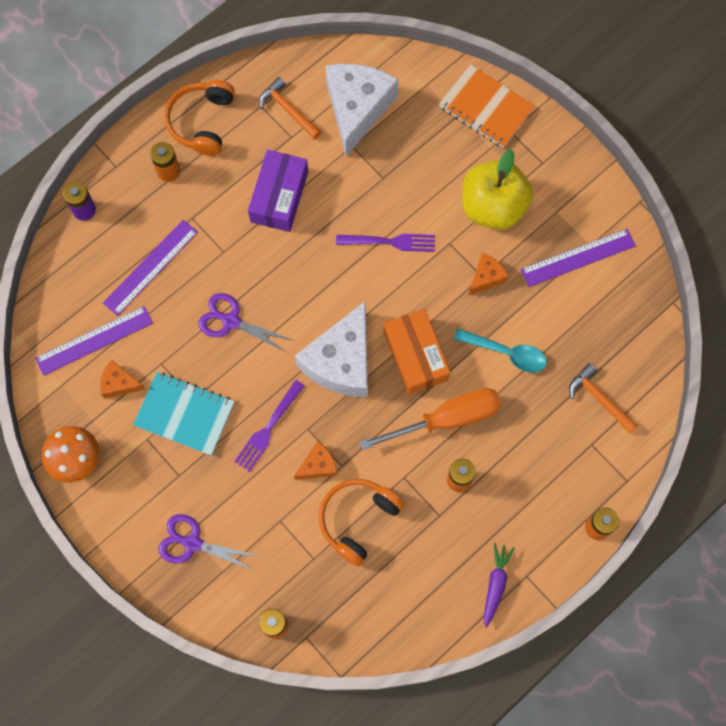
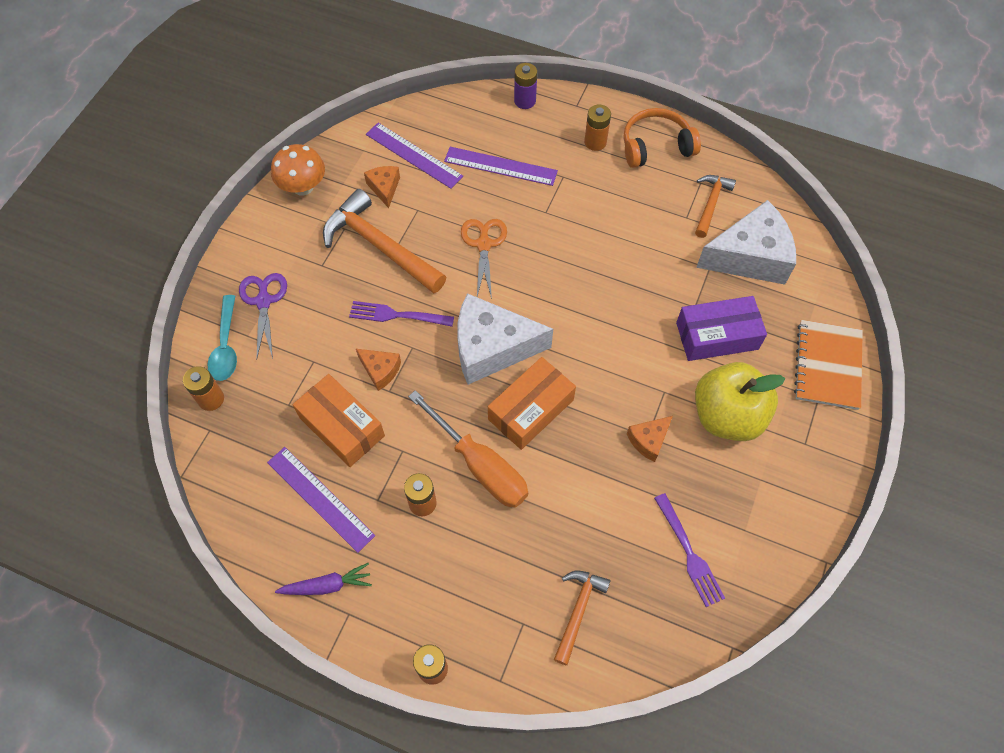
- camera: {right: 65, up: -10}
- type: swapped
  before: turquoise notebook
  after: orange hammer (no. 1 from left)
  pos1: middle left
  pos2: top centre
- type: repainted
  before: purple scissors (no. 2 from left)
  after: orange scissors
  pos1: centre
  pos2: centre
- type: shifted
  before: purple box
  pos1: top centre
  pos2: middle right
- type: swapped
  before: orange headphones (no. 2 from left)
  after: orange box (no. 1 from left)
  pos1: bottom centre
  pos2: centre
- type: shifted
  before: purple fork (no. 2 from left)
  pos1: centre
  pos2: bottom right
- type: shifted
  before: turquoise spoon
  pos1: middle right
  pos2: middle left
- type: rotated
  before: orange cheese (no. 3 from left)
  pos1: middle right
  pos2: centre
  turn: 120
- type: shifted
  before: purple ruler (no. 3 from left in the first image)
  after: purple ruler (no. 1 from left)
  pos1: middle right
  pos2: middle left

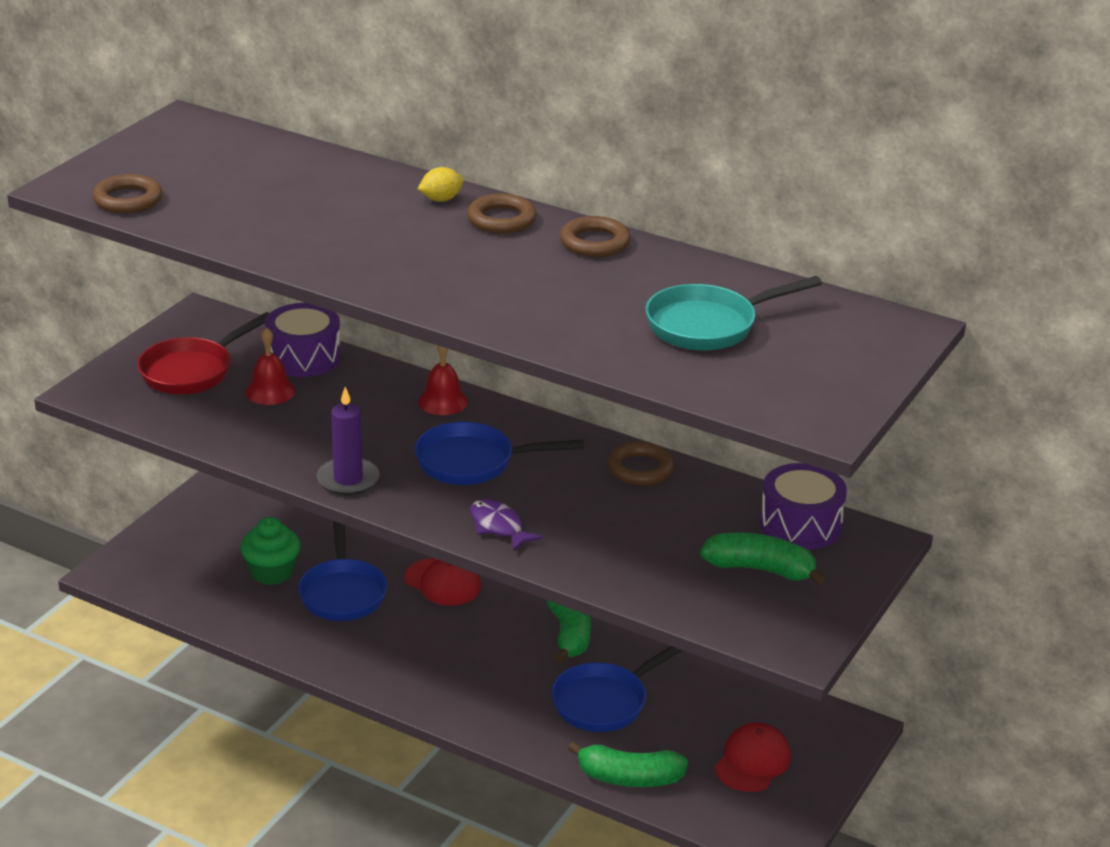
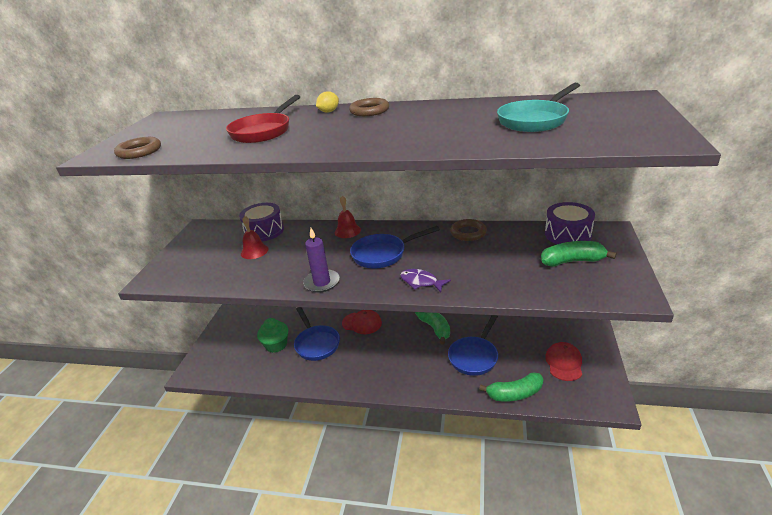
- camera: {right: -15, up: 0}
- type: shifted
  before: red pan
  pos1: middle left
  pos2: top centre
- type: gone
  before: brown ring (no. 3 from left)
  pos1: top centre

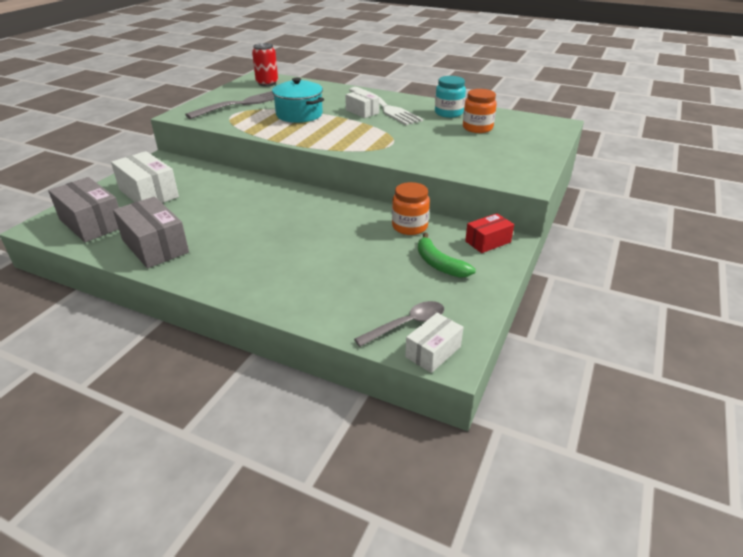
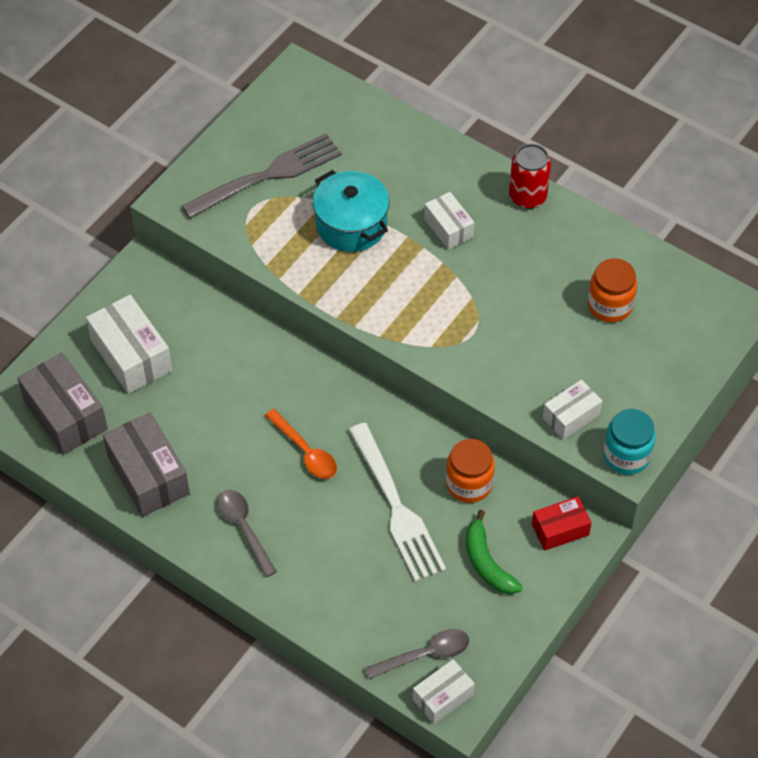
- camera: {right: 10, up: 20}
- type: shifted
  before: red can
  pos1: top centre
  pos2: top right
- type: shifted
  before: white fork
  pos1: top centre
  pos2: centre
- type: shifted
  before: turquoise jar
  pos1: top centre
  pos2: middle right
- type: new
  after: grey spoon (no. 1 from left)
  pos2: bottom left
- type: new
  after: orange spoon
  pos2: centre
- type: new
  after: white box (no. 4 from left)
  pos2: middle right

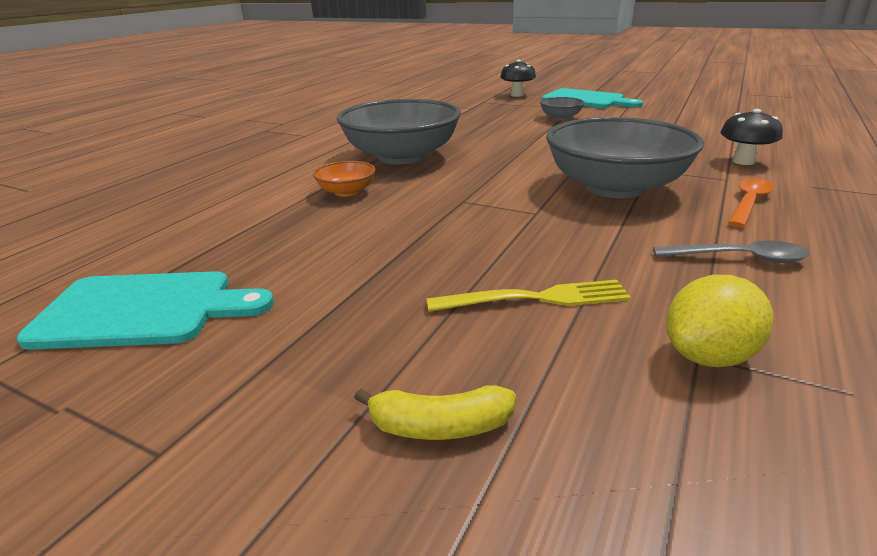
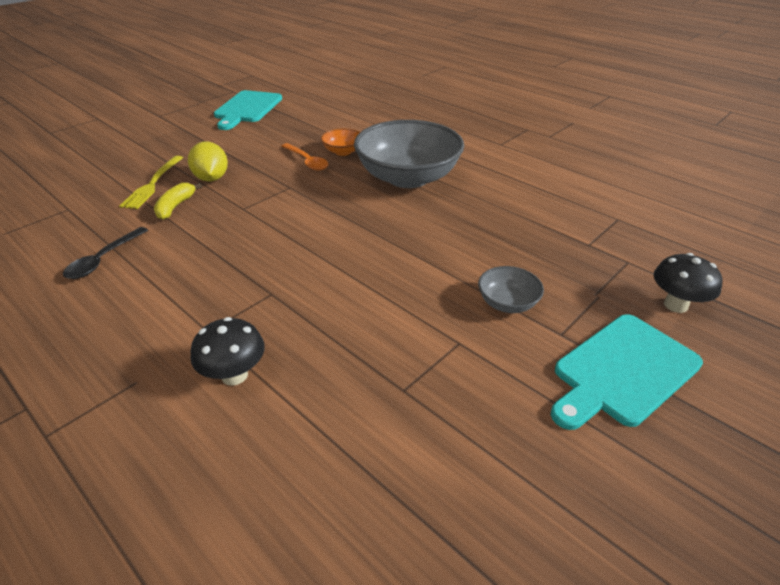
- camera: {right: 105, up: 10}
- type: shifted
  before: yellow banana
  pos1: bottom centre
  pos2: middle left
- type: gone
  before: grey bowl (no. 3 from left)
  pos1: top right
- type: repainted
  before: grey spoon
  after: black spoon
  pos1: middle right
  pos2: middle left
- type: shifted
  before: yellow lemon
  pos1: middle right
  pos2: top left
- type: shifted
  before: orange spoon
  pos1: middle right
  pos2: top centre

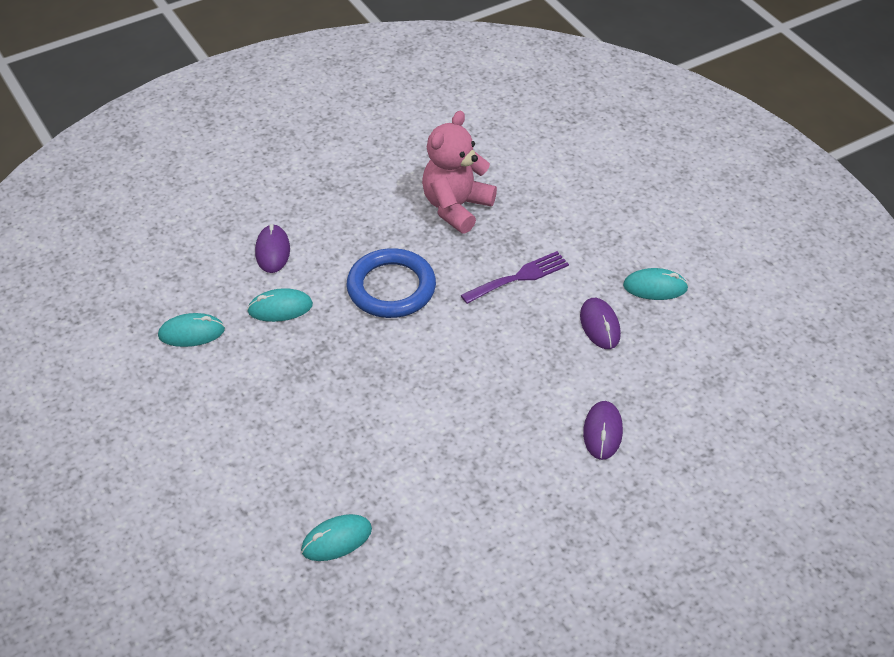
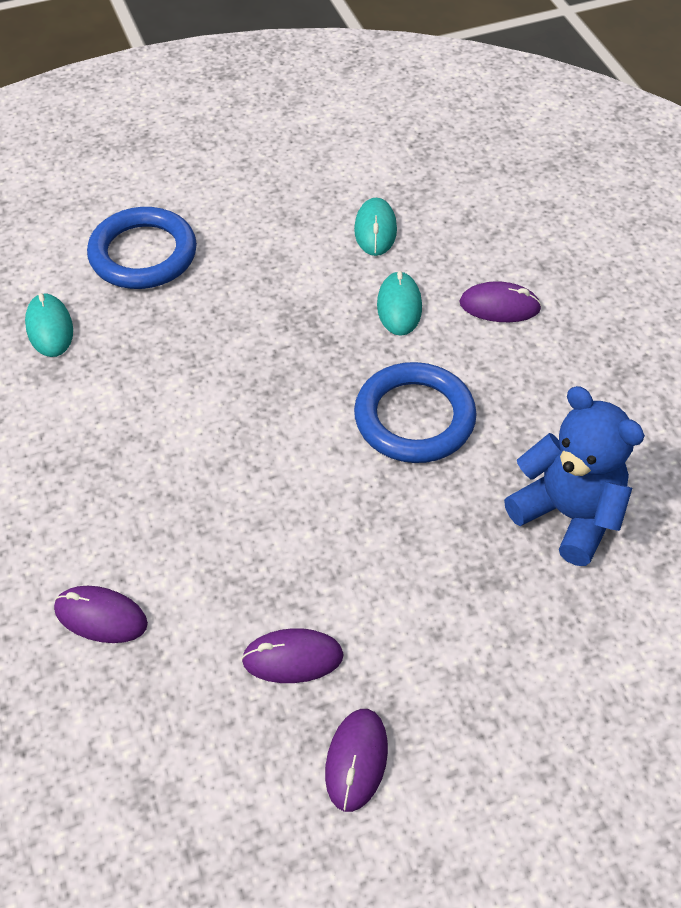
- camera: {right: 100, up: 5}
- type: repainted
  before: pink teddy bear
  after: blue teddy bear
  pos1: top centre
  pos2: middle right
- type: gone
  before: purple fork
  pos1: centre
- type: repainted
  before: turquoise mouse (no. 4 from left)
  after: purple mouse (no. 3 from left)
  pos1: middle right
  pos2: bottom centre
- type: new
  after: blue ring (no. 1 from left)
  pos2: top left

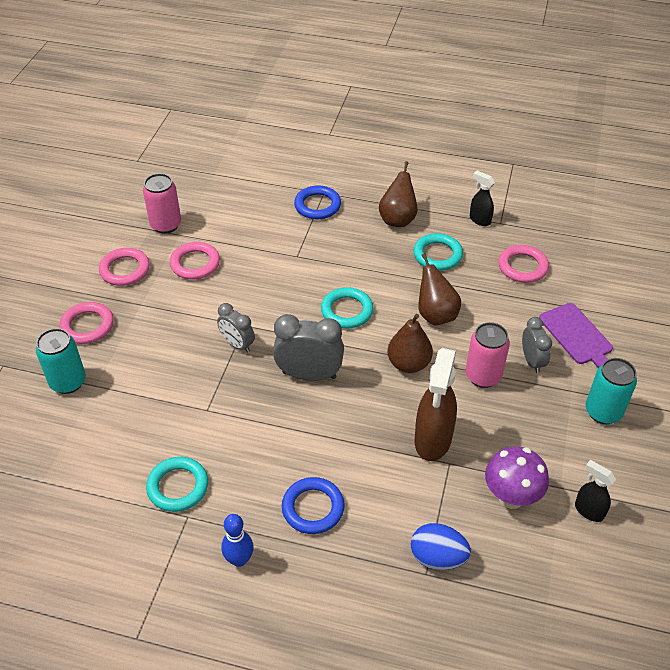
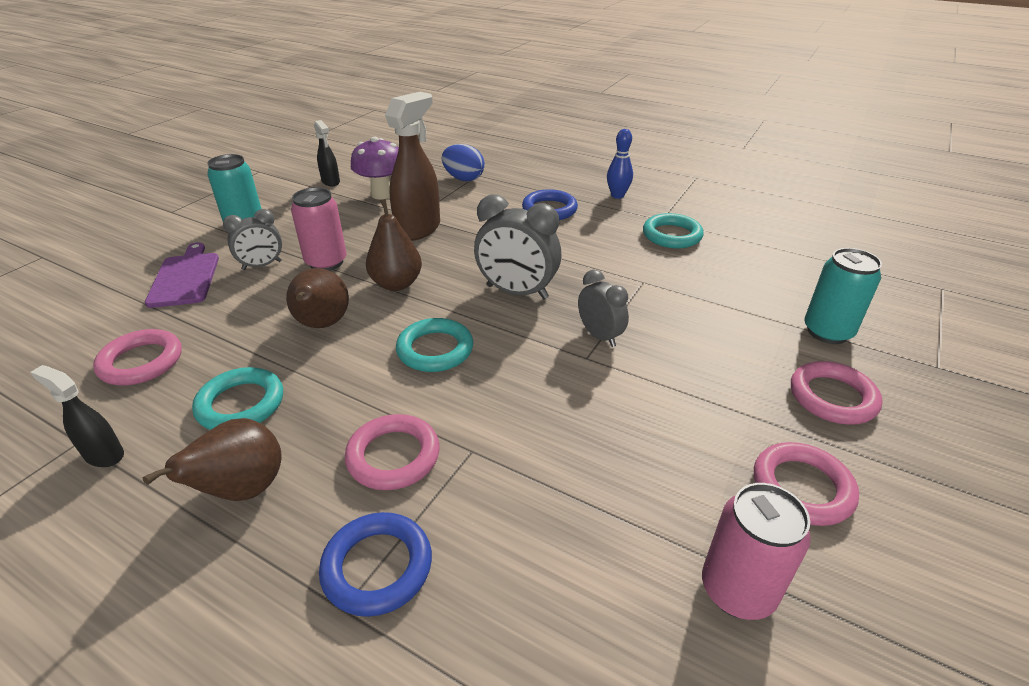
- camera: {right: -165, up: -10}
- type: shifted
  before: pink ring (no. 3 from left in the first image)
  after: pink ring (no. 2 from left)
  pos1: middle left
  pos2: centre
- type: rotated
  before: black spray bottle (no. 1 from left)
  pos1: top right
  pos2: middle left
  turn: 150
- type: rotated
  before: grey clock (no. 3 from left in the first image)
  pos1: middle right
  pos2: middle left
  turn: -120

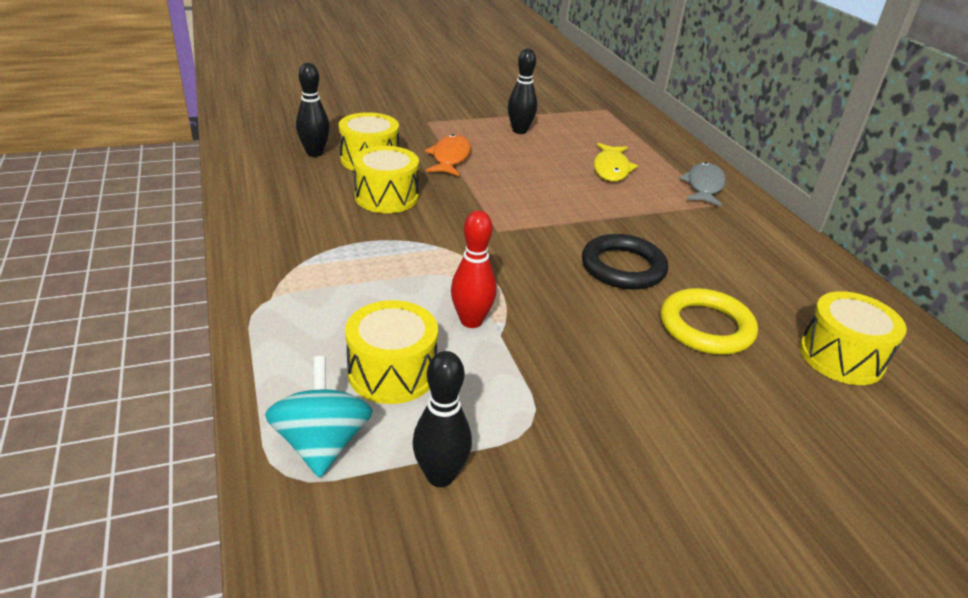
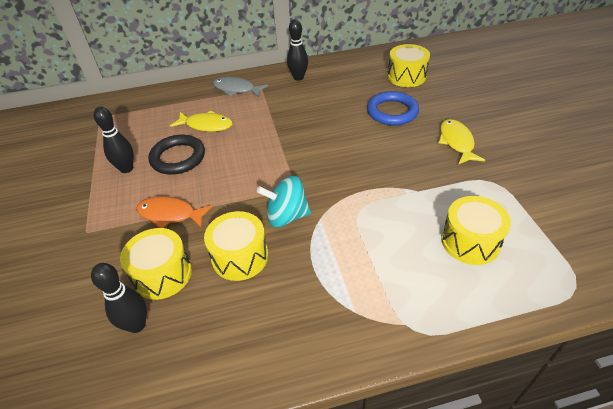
- camera: {right: -80, up: 10}
- type: shifted
  before: turquoise spinning top
  pos1: bottom left
  pos2: centre
- type: shifted
  before: black bowling pin (no. 2 from left in the first image)
  after: black bowling pin (no. 3 from left)
  pos1: bottom centre
  pos2: top centre
- type: gone
  before: red bowling pin
  pos1: centre
- type: shifted
  before: black ring
  pos1: centre
  pos2: middle left
- type: repainted
  before: yellow ring
  after: blue ring
  pos1: middle right
  pos2: top centre
- type: new
  after: yellow fish (no. 2 from left)
  pos2: middle right

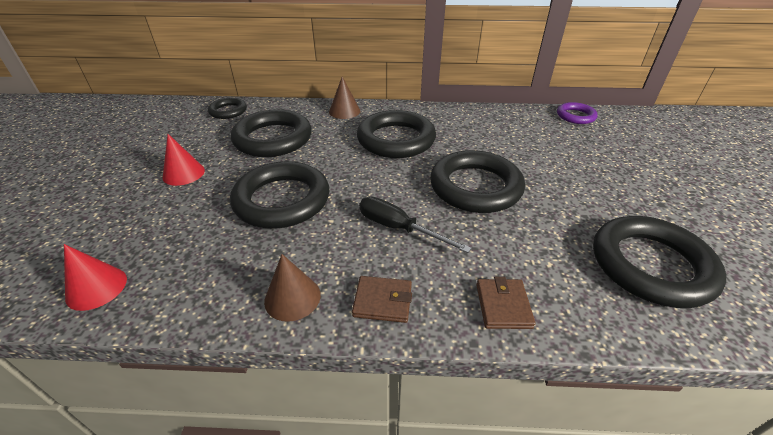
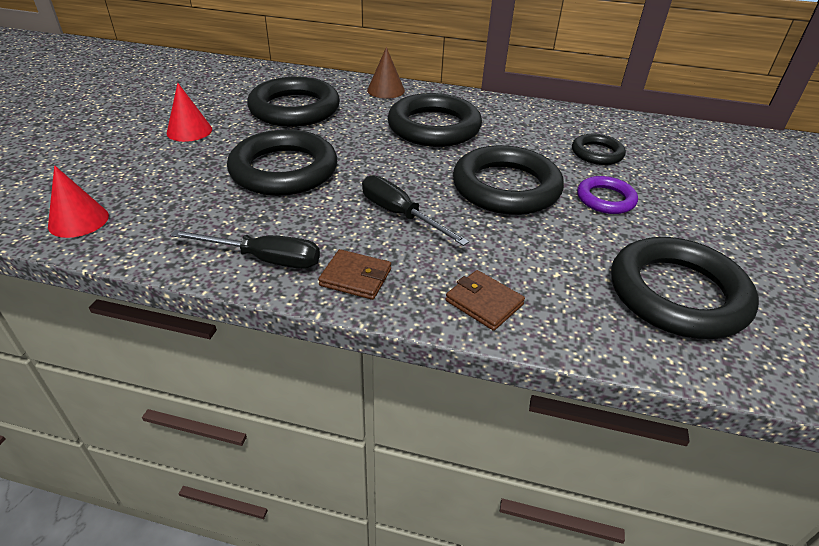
- camera: {right: 10, up: 0}
- type: shifted
  before: black ring (no. 1 from left in the first image)
  after: black ring (no. 5 from left)
  pos1: top left
  pos2: top right
- type: swapped
  before: brown cone (no. 1 from left)
  after: black screwdriver (no. 1 from left)
  pos1: centre
  pos2: middle left
- type: rotated
  before: brown wallet (no. 2 from left)
  pos1: bottom centre
  pos2: centre
  turn: -60
- type: shifted
  before: purple ring
  pos1: top right
  pos2: middle right

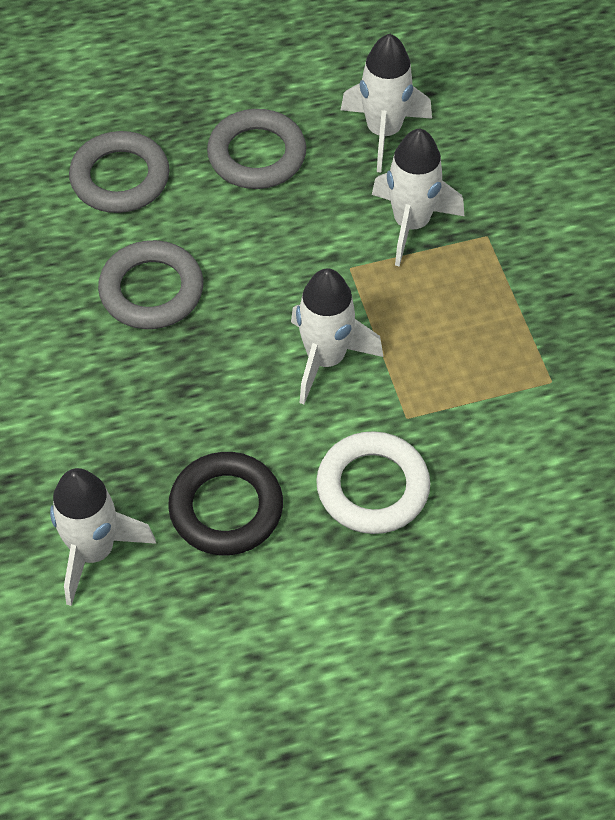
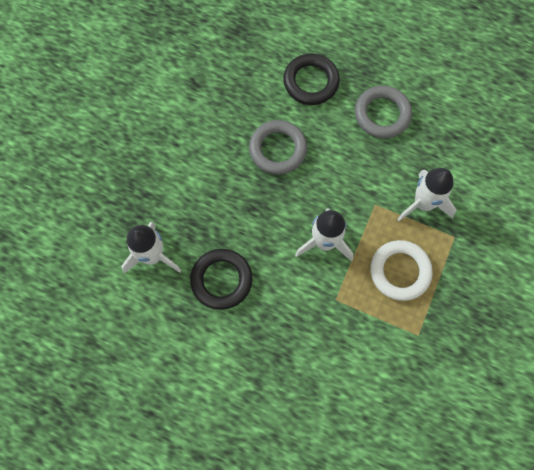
- camera: {right: 40, up: 15}
- type: repainted
  before: grey ring (no. 1 from left)
  after: black ring (no. 2 from left)
  pos1: top left
  pos2: top centre
- type: shifted
  before: white ring
  pos1: centre
  pos2: middle right
- type: gone
  before: white rocket (no. 3 from left)
  pos1: top centre

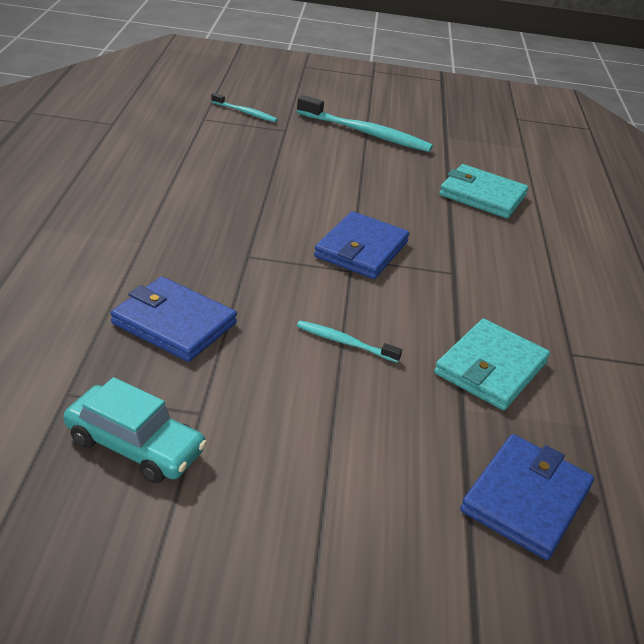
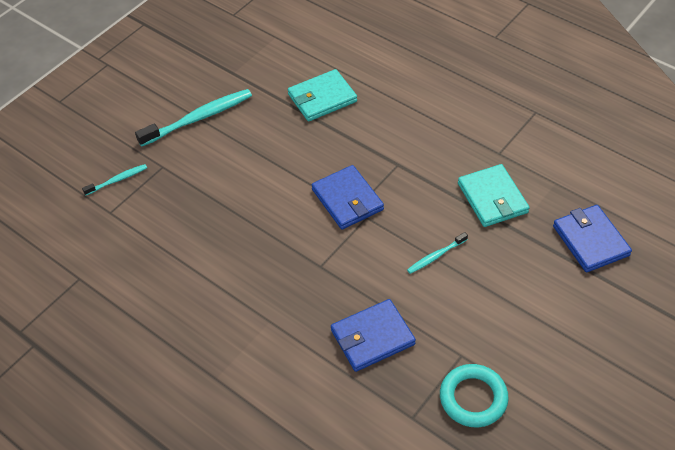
- camera: {right: -50, up: 15}
- type: swapped
  before: turquoise car
  after: turquoise ring
  pos1: bottom left
  pos2: bottom right

